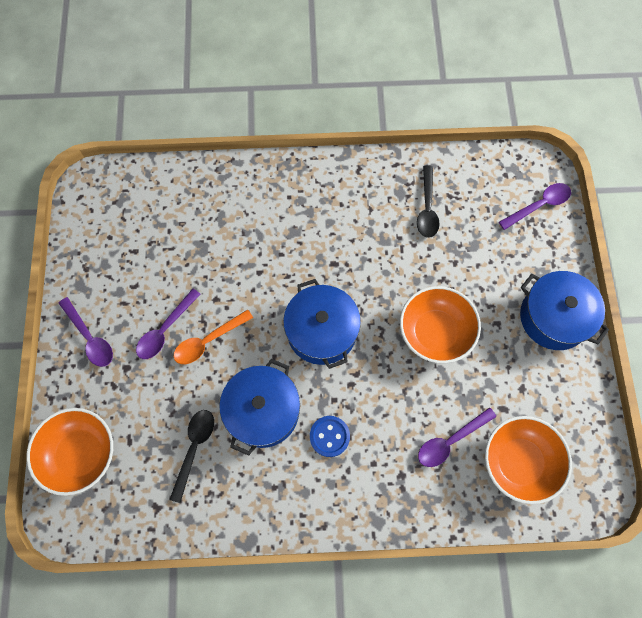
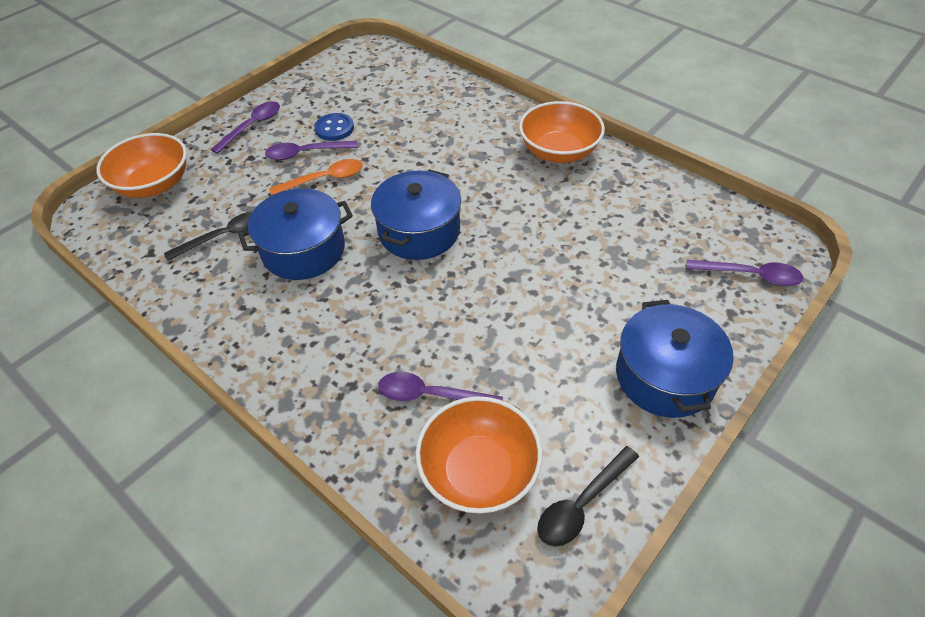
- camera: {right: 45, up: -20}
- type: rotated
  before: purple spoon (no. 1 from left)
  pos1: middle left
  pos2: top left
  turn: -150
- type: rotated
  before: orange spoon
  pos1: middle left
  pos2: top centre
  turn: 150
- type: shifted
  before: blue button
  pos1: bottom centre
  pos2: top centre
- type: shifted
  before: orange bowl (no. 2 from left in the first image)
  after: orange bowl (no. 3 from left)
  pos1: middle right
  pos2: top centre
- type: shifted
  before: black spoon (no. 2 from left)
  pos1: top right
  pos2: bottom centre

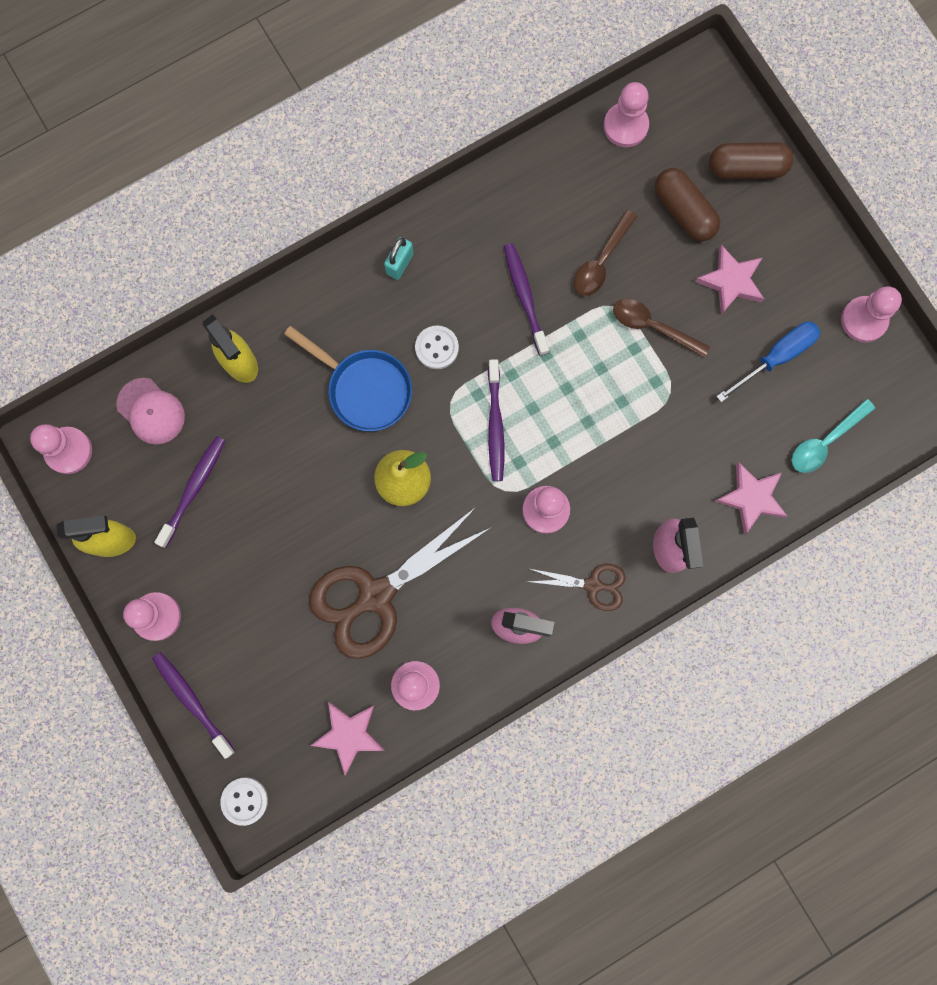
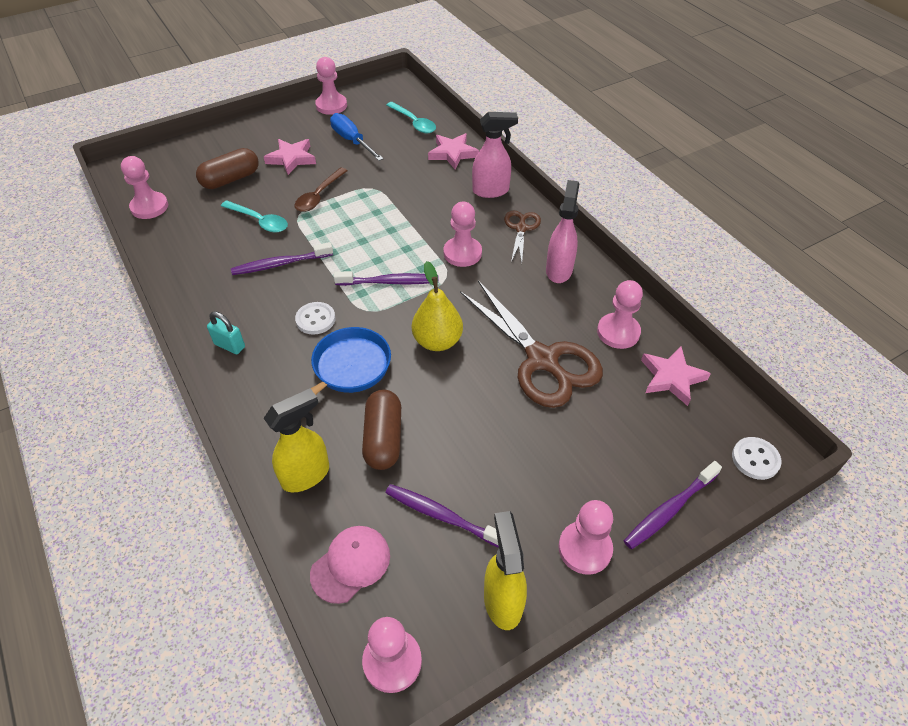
- camera: {right: -90, up: -30}
- type: repainted
  before: brown spoon (no. 1 from left)
  after: turquoise spoon (no. 1 from left)
  pos1: top centre
  pos2: top left
- type: shifted
  before: brown capsule (no. 2 from left)
  pos1: top right
  pos2: centre

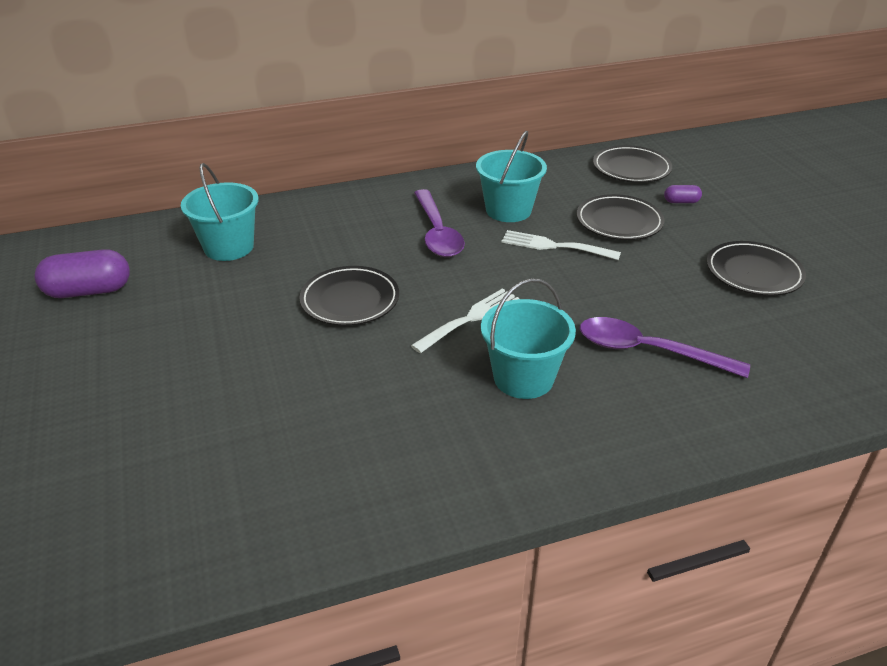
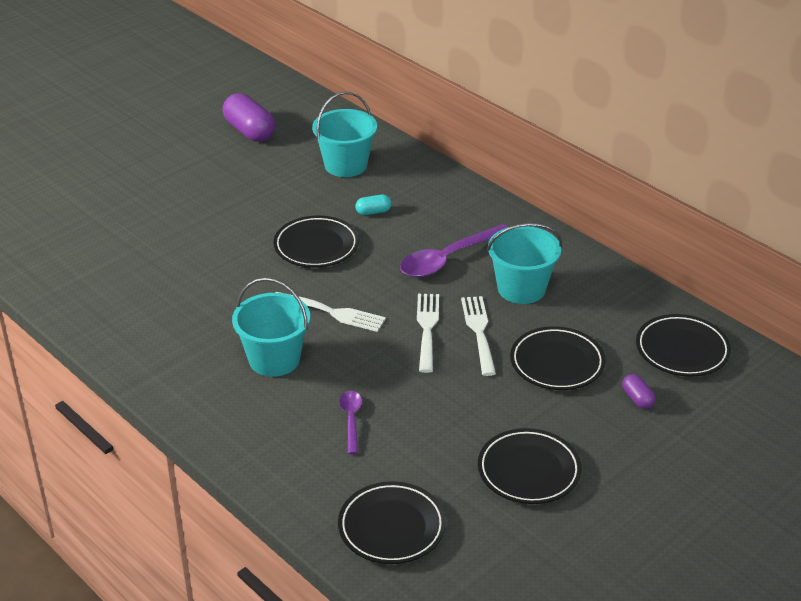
- camera: {right: 65, up: 0}
- type: scaled
  before: purple spoon (no. 2 from left in the first image)
  pos1: middle right
  pos2: bottom centre
  scale: 0.55
- type: new
  after: black plate (no. 2 from left)
  pos2: bottom centre
- type: new
  after: turquoise capsule
  pos2: centre
- type: new
  after: white fork (no. 2 from left)
  pos2: centre

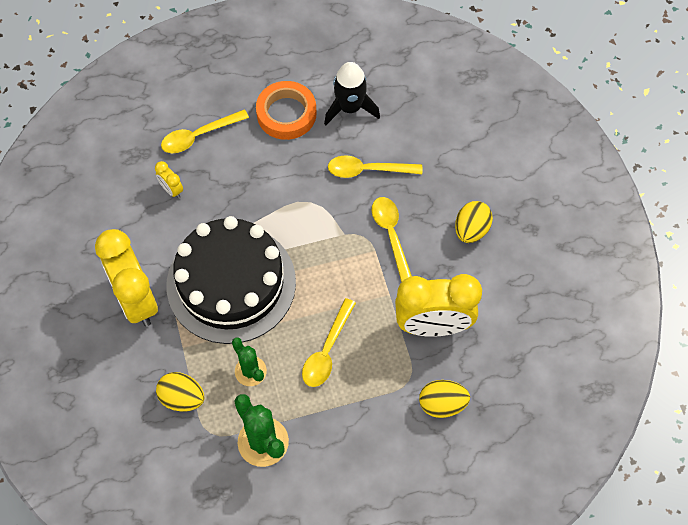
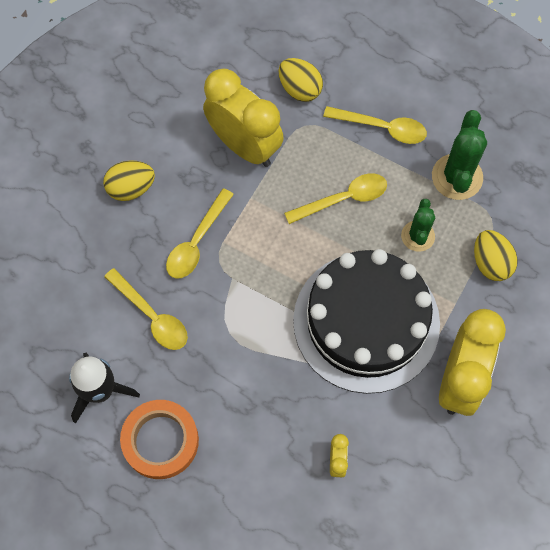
- camera: {right: -135, up: 5}
- type: shifted
  before: yellow spoon (no. 1 from left in the first image)
  after: yellow spoon (no. 4 from left)
  pos1: top left
  pos2: top right

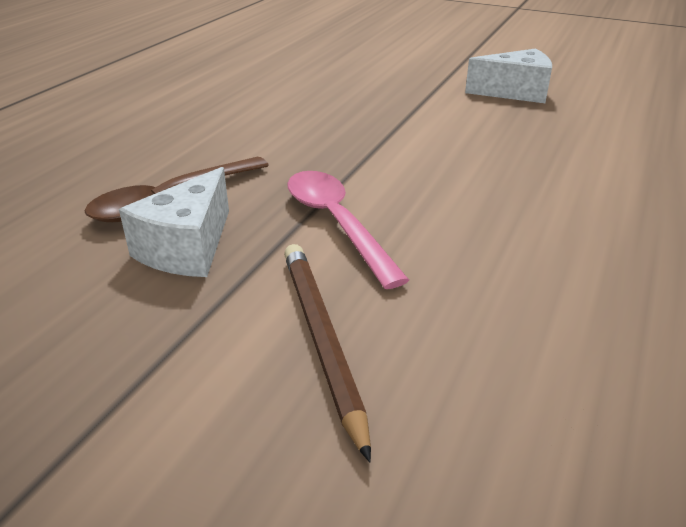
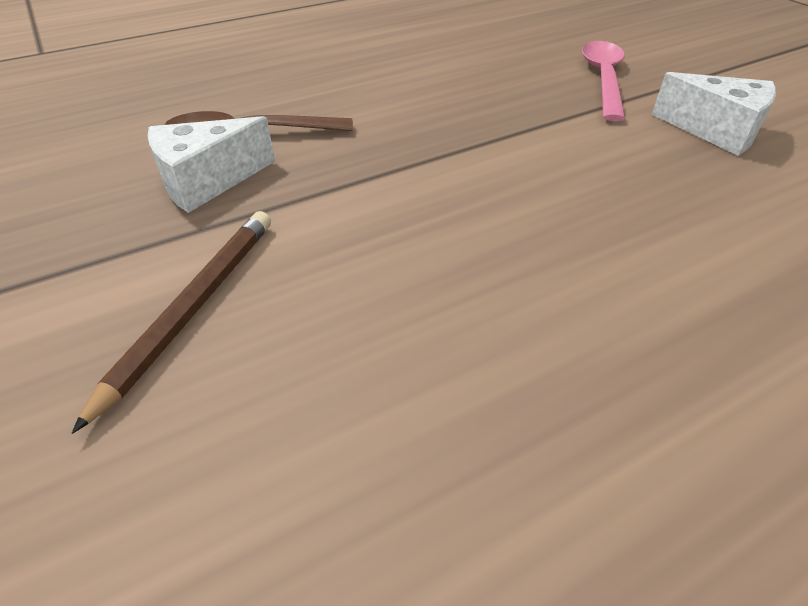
- camera: {right: 35, up: 10}
- type: shifted
  before: pink spoon
  pos1: centre
  pos2: top right

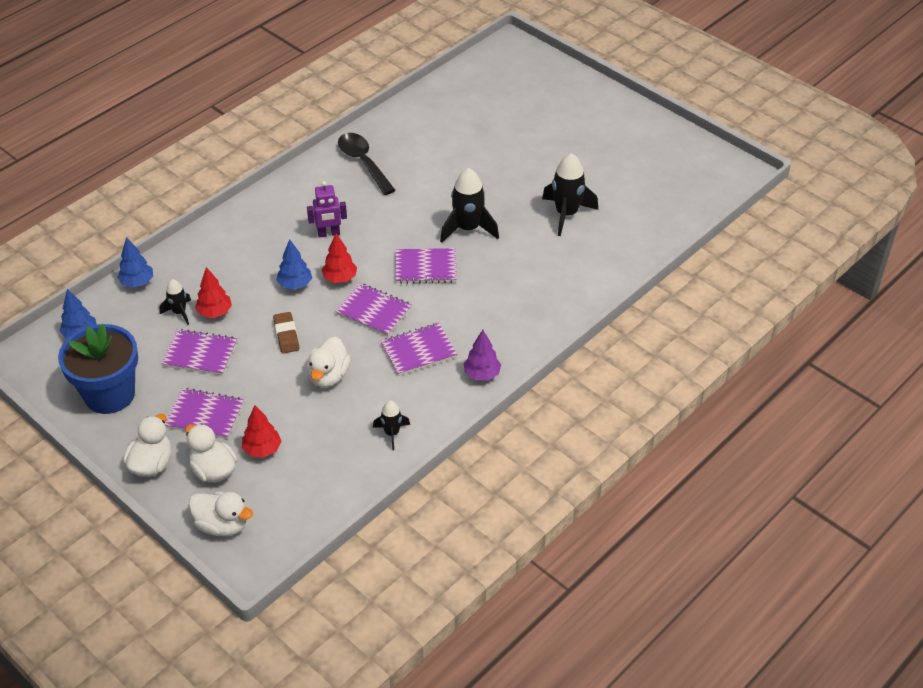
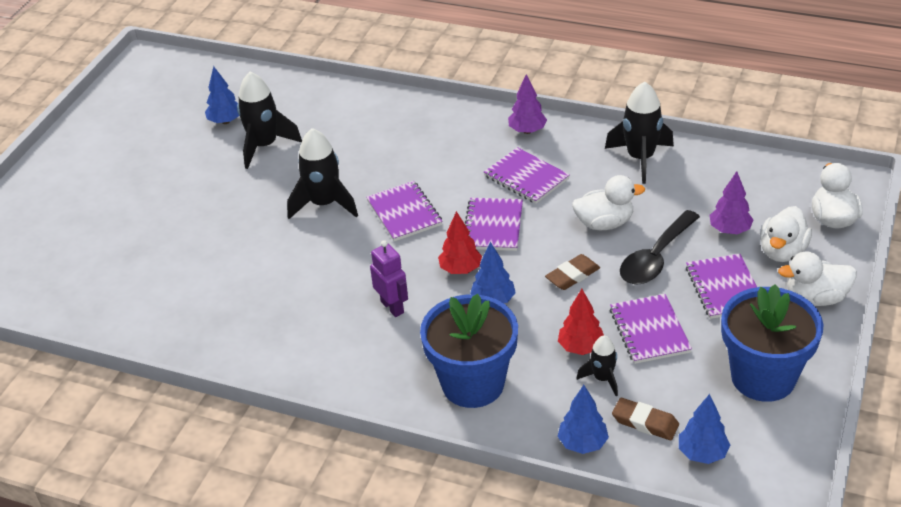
- camera: {right: -110, up: -5}
- type: repainted
  before: red tree (no. 2 from left)
  after: purple tree (no. 2 from left)
  pos1: middle left
  pos2: middle right
- type: shifted
  before: black spoon
  pos1: top centre
  pos2: middle right
- type: scaled
  before: black rocket (no. 2 from left in the first image)
  pos1: centre
  pos2: top right
  scale: 1.78
- type: new
  after: blue tree (no. 1 from left)
  pos2: top left
- type: new
  after: blue flower pot (no. 1 from left)
  pos2: bottom centre
- type: new
  after: brown eraser (no. 2 from left)
  pos2: bottom right

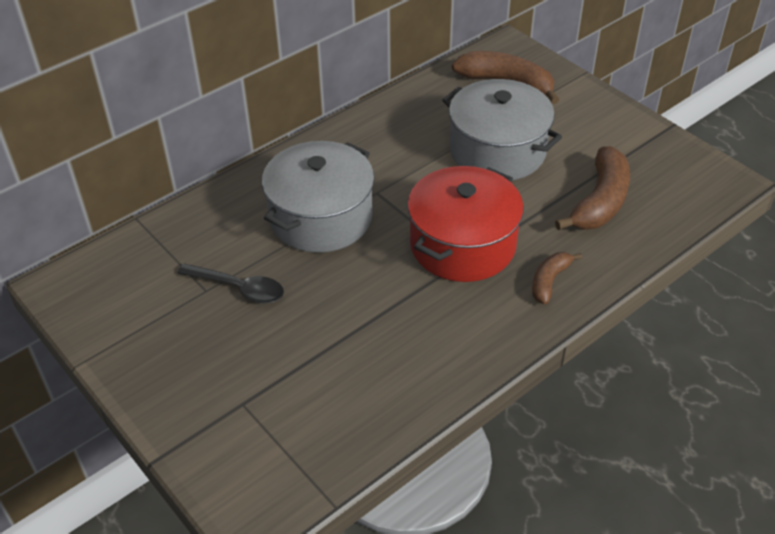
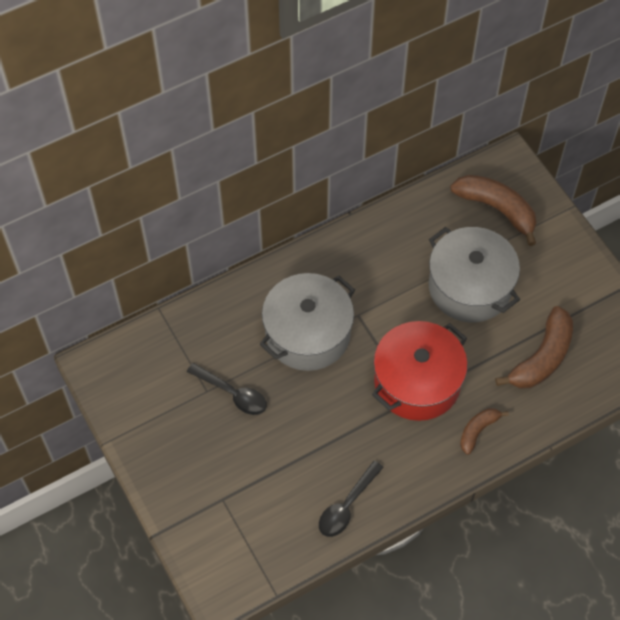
- camera: {right: 10, up: 15}
- type: new
  after: black spoon (no. 2 from left)
  pos2: bottom centre

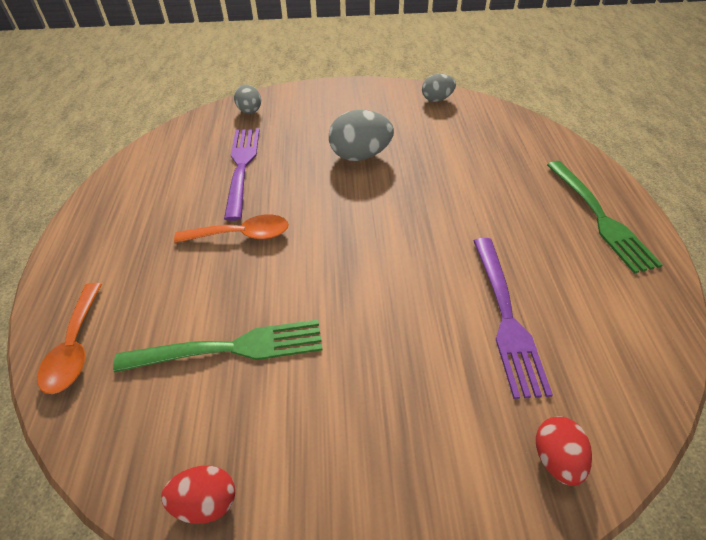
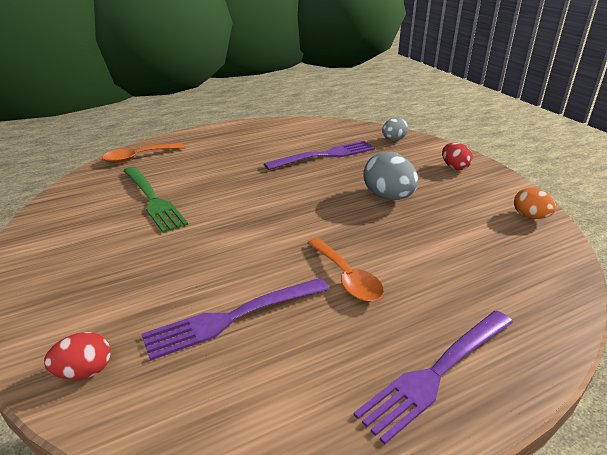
- camera: {right: 65, up: -15}
- type: shifted
  before: red egg (no. 1 from left in the first image)
  after: red egg (no. 2 from left)
  pos1: bottom left
  pos2: middle right
- type: shifted
  before: orange spoon (no. 2 from left)
  pos1: middle left
  pos2: centre
- type: repainted
  before: grey egg (no. 3 from left)
  after: orange egg
  pos1: top centre
  pos2: middle right
- type: repainted
  before: green fork (no. 2 from left)
  after: purple fork (no. 3 from left)
  pos1: middle right
  pos2: bottom right

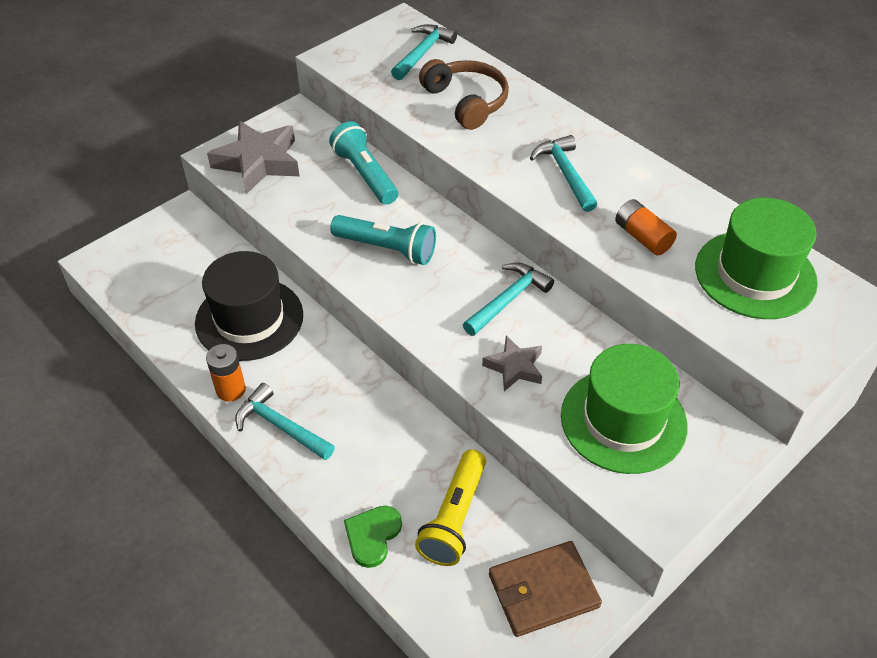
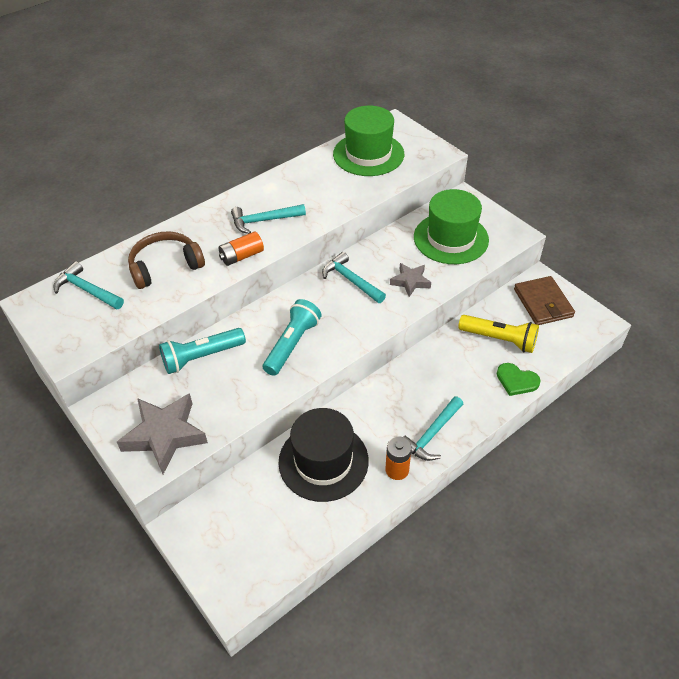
- camera: {right: -85, up: 0}
- type: shifted
  before: orange battery (no. 2 from left in the first image)
  after: orange battery (no. 1 from left)
  pos1: middle right
  pos2: centre

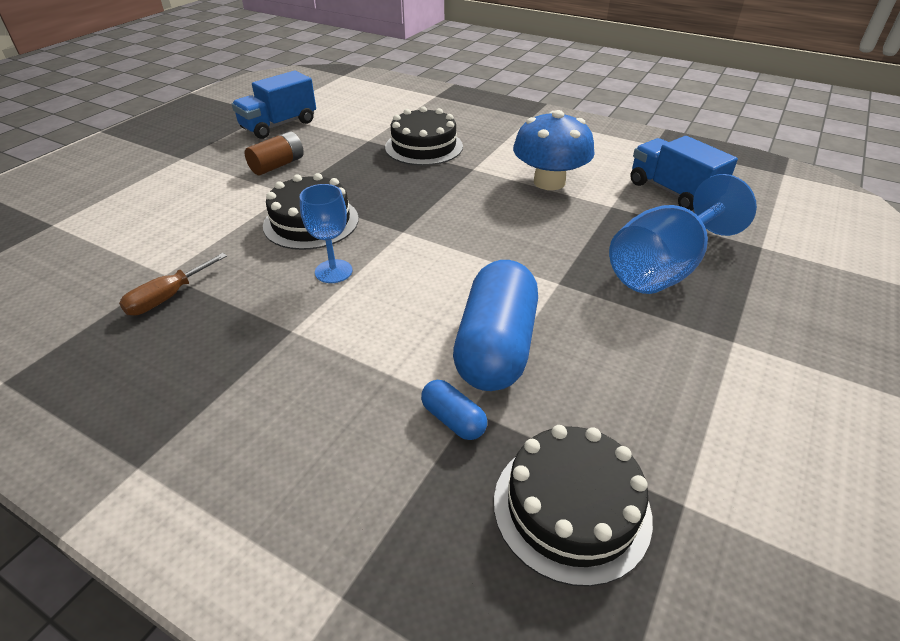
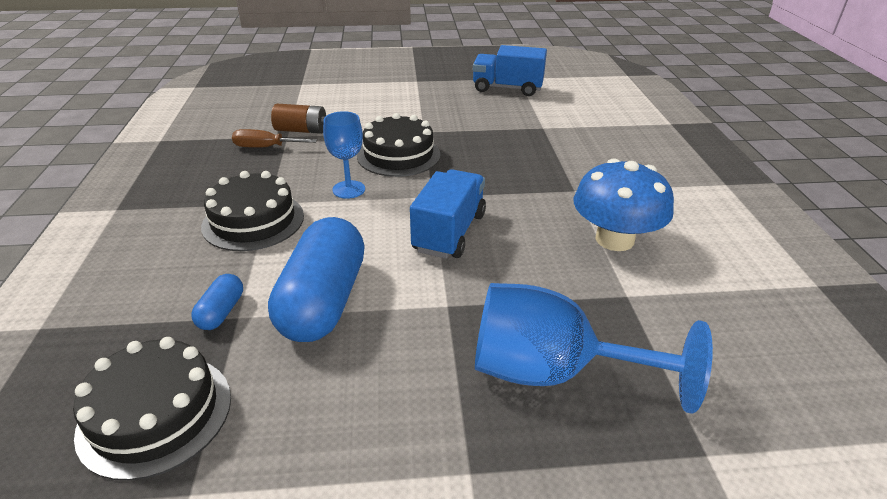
- camera: {right: 55, up: -5}
- type: shifted
  before: brown battery
  pos1: top left
  pos2: top centre
- type: shifted
  before: black cake (no. 2 from left)
  pos1: top centre
  pos2: middle left
- type: rotated
  before: blue capsule (no. 2 from left)
  pos1: centre
  pos2: centre
  turn: -60
- type: shifted
  before: blue truck (no. 2 from left in the first image)
  after: blue truck (no. 1 from left)
  pos1: top right
  pos2: centre

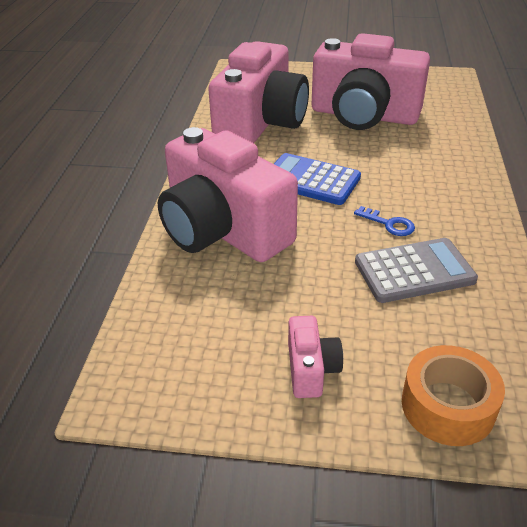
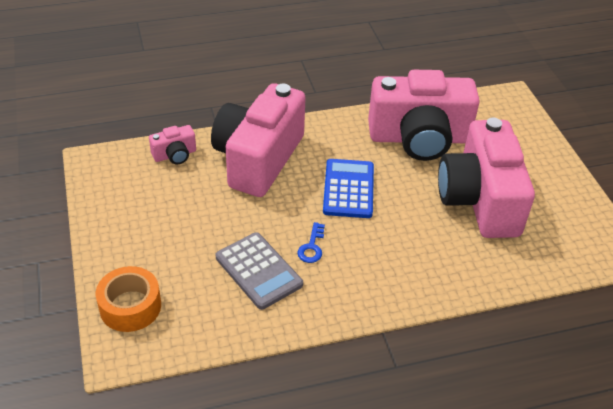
- camera: {right: 65, up: 5}
- type: shifted
  before: pink camera (no. 3 from left in the first image)
  after: pink camera (no. 1 from left)
  pos1: bottom centre
  pos2: middle left

